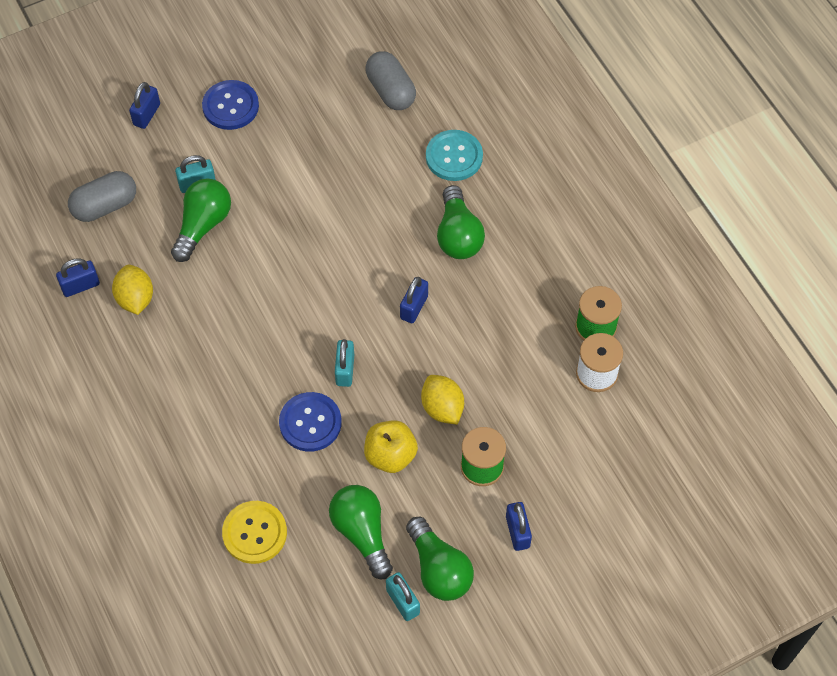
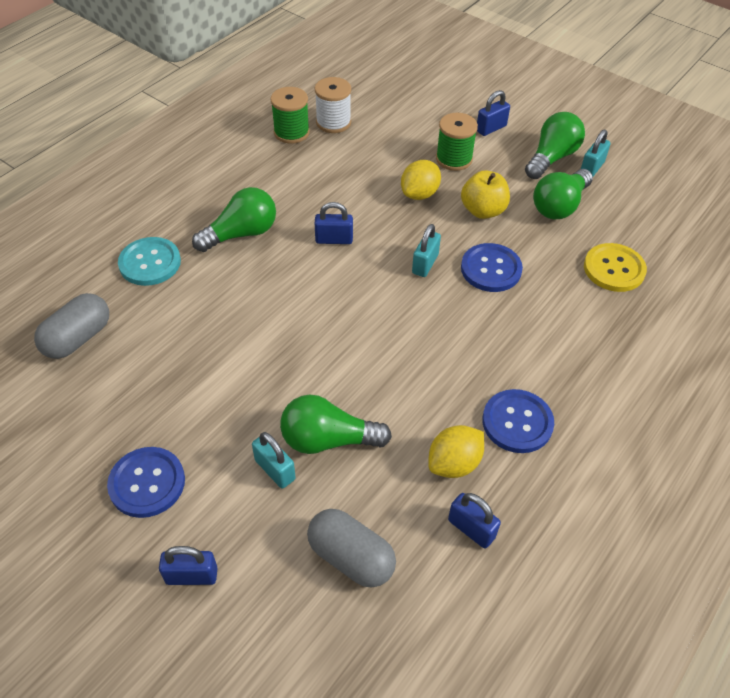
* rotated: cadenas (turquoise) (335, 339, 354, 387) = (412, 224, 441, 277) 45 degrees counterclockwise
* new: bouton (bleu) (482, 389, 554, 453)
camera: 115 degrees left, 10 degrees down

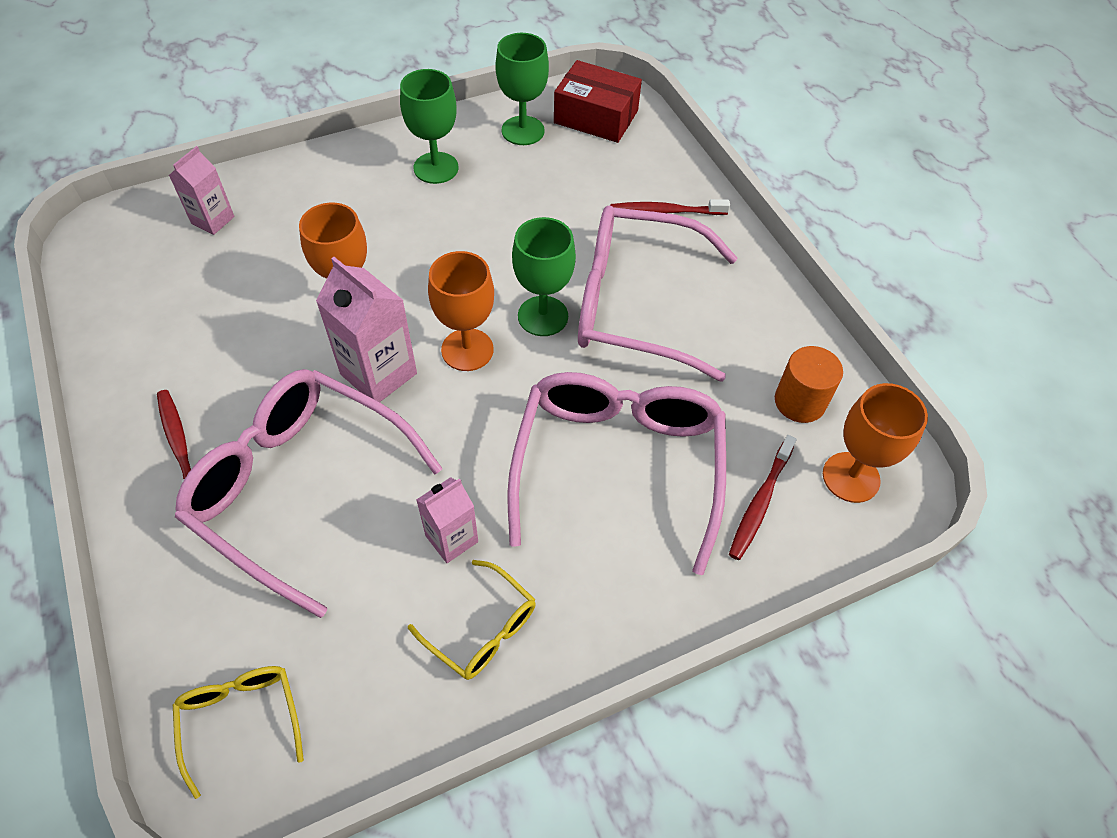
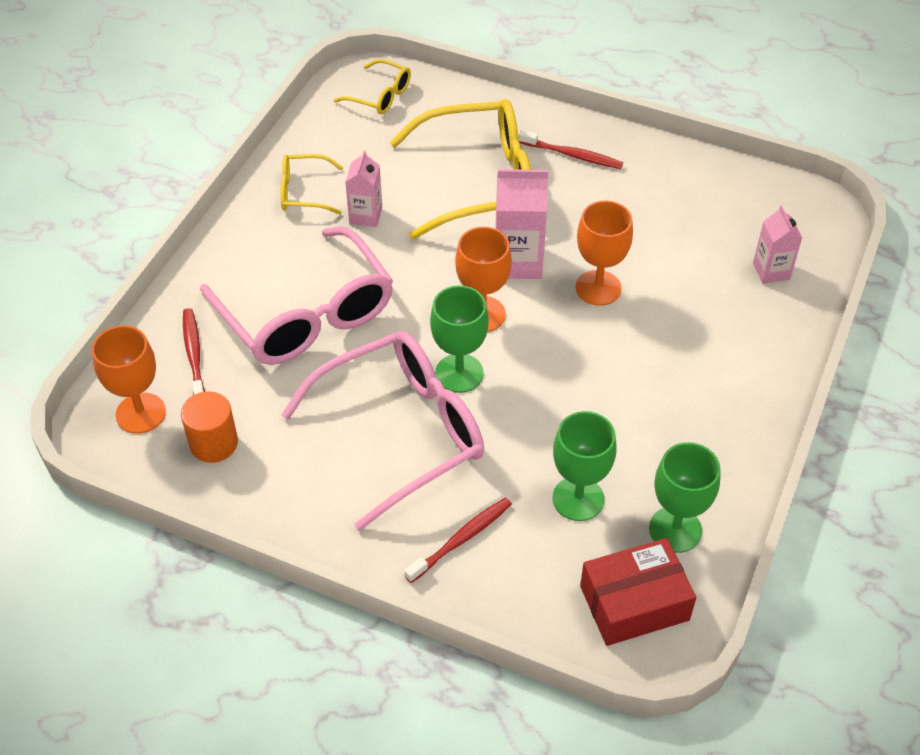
* repainted: lunettes (rose) (175, 369, 442, 618) to lunettes (jaune) (390, 99, 531, 239)
* shifted: verre à pied (vert) (400, 69, 458, 184) to (552, 411, 616, 521)
camera: 140 degrees right, 5 degrees down

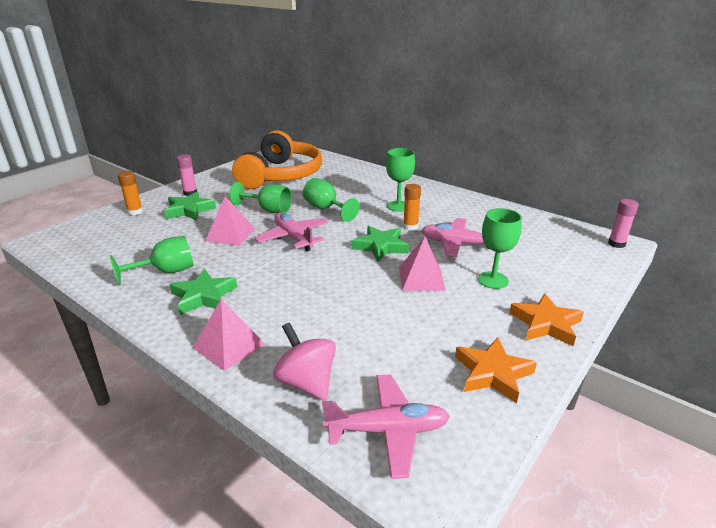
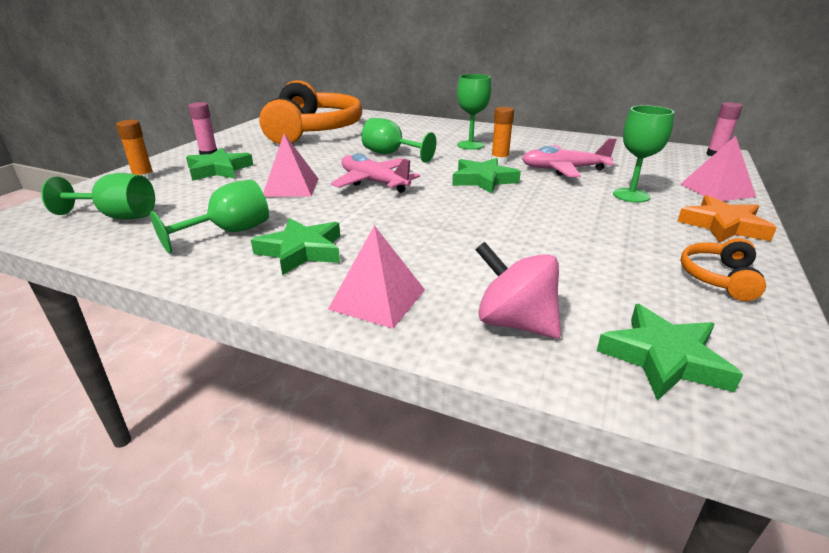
* shifted: verre à pied (vert) (230, 182, 292, 213) to (41, 173, 155, 220)
* swapped: avion (rose) (322, 374, 450, 479) to étoile (vert) (597, 304, 743, 401)
* shifted: pyramide (rose) (399, 237, 446, 291) to (680, 136, 756, 201)
* swapped: étoile (orange) (455, 338, 537, 403) to casque audio (orange) (680, 238, 766, 301)
camera: 15 degrees left, 0 degrees up

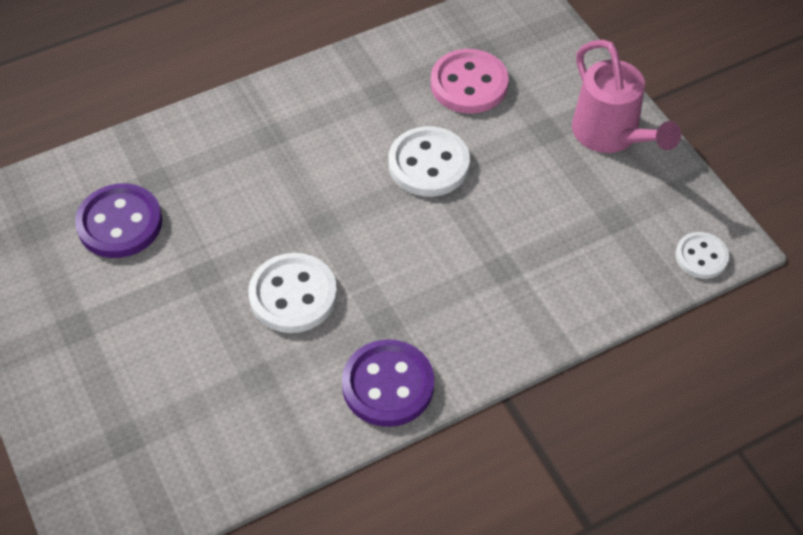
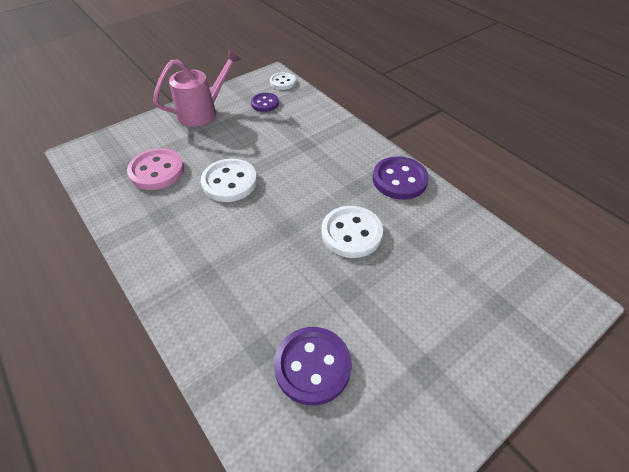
* new: bouton (violet) (251, 93, 279, 112)
camera: 100 degrees left, 5 degrees down

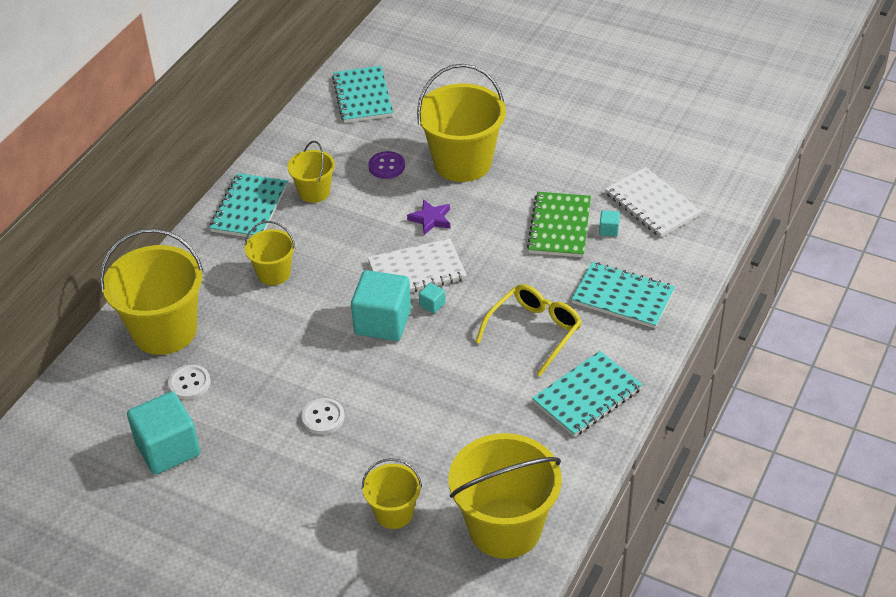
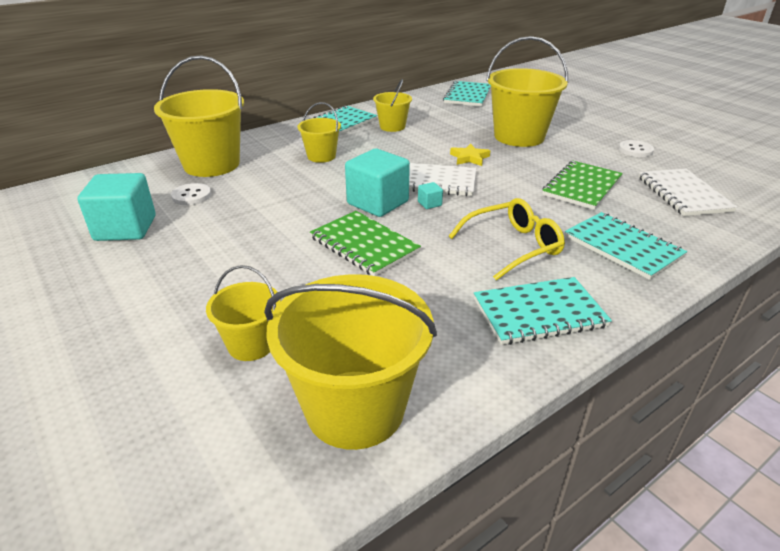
* new: carnet (vert) (310, 211, 421, 276)
* repainted: étoile (violet) (407, 199, 450, 235) to étoile (jaune) (450, 144, 490, 166)
* shifted: bouton (blanc) (301, 398, 345, 435) to (619, 140, 654, 157)
* gone: bouton (violet) (369, 151, 405, 179)
* gone: cube (turquoise) (599, 210, 620, 237)
camera: 25 degrees right, 10 degrees down

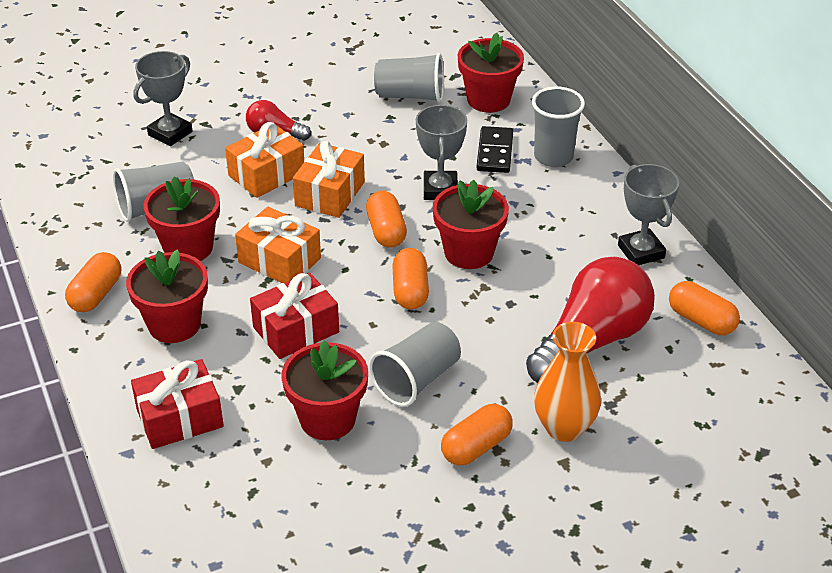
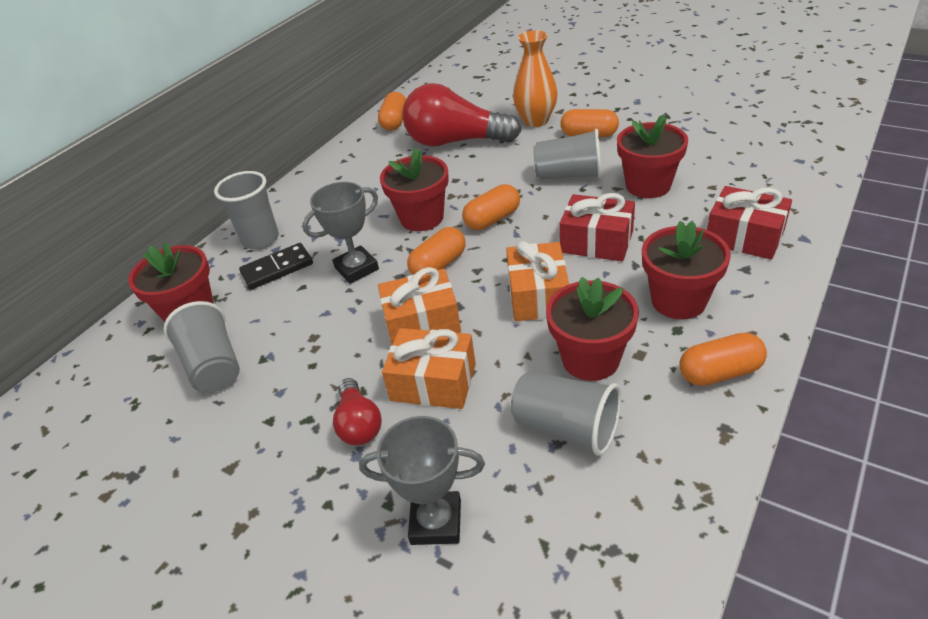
* gone: trophée (gris) (618, 164, 679, 265)
camera: 120 degrees left, 0 degrees up

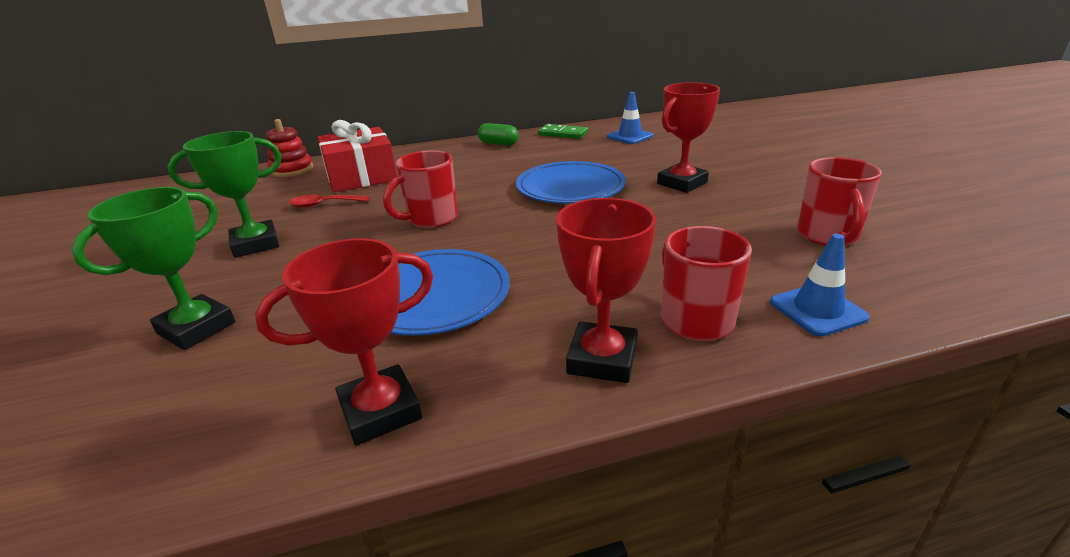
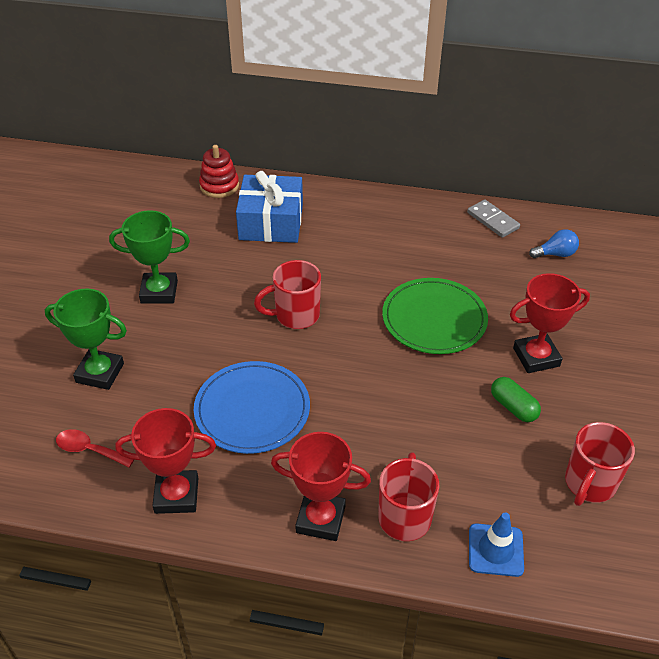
* rotated: trophée (vert) (72, 187, 235, 350) = (45, 288, 127, 390) 45 degrees clockwise
* shifted: cuillère (rouge) (289, 195, 370, 208) to (56, 429, 134, 468)
* repainted: cadeau (rouge) (318, 120, 397, 192) to cadeau (bleu) (236, 171, 303, 243)
* rotated: trophée (rouge) (556, 198, 656, 383) = (271, 432, 371, 541) 60 degrees clockwise
* repainted: assiette (bleu) (516, 161, 626, 204) to assiette (vert) (382, 278, 488, 354)
* repainted: domino (vert) (538, 124, 588, 139) to domino (gris) (467, 200, 520, 238)
* shifted: gélule (vert) (478, 123, 519, 145) to (491, 377, 541, 422)
* swapped: cône de chantier (bleu) (607, 92, 653, 144) to ampoule (bleu) (529, 229, 579, 258)
camera: 25 degrees right, 15 degrees up

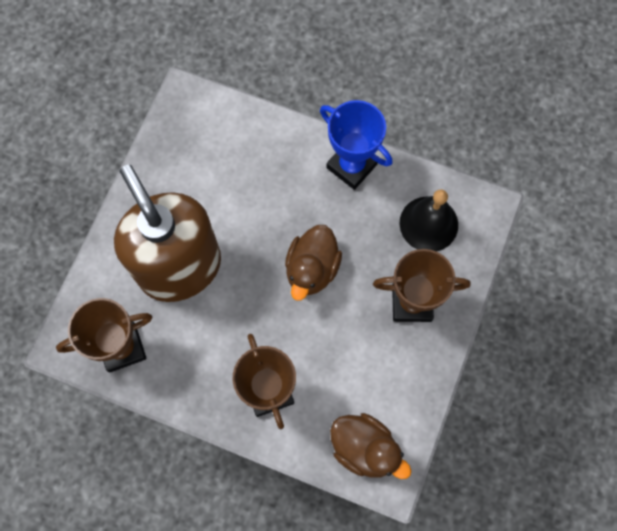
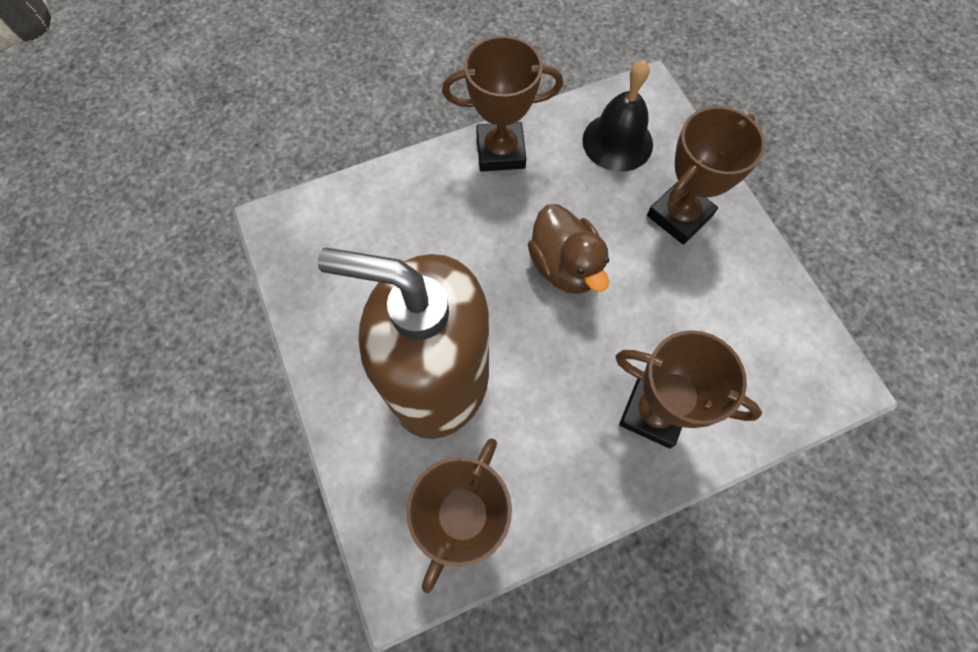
* repainted: trophée (bleu) (320, 100, 392, 190) to trophée (marron) (442, 36, 563, 172)
* gone: canard (marron) (330, 413, 411, 479)
camera: 45 degrees left, 5 degrees down

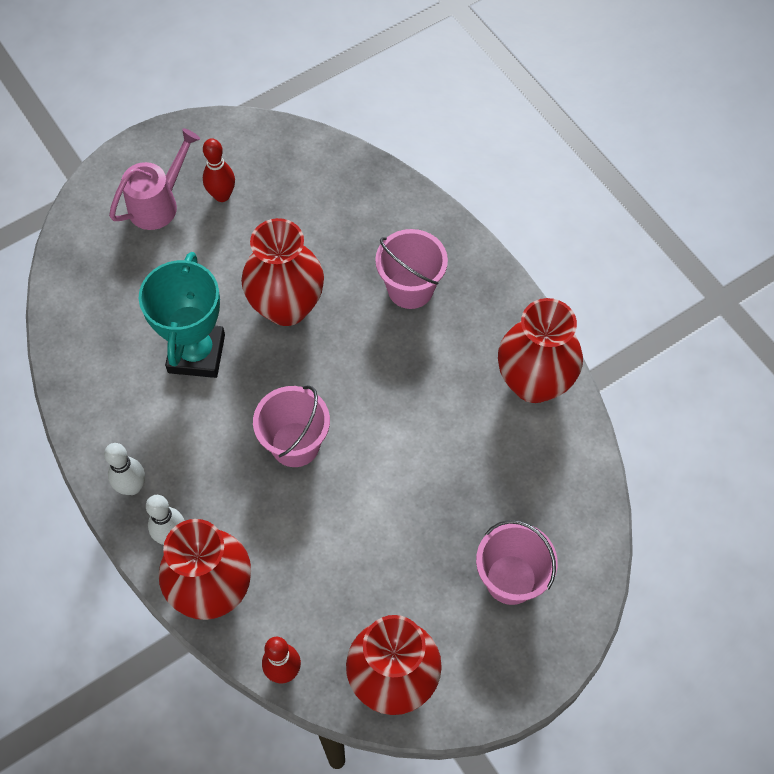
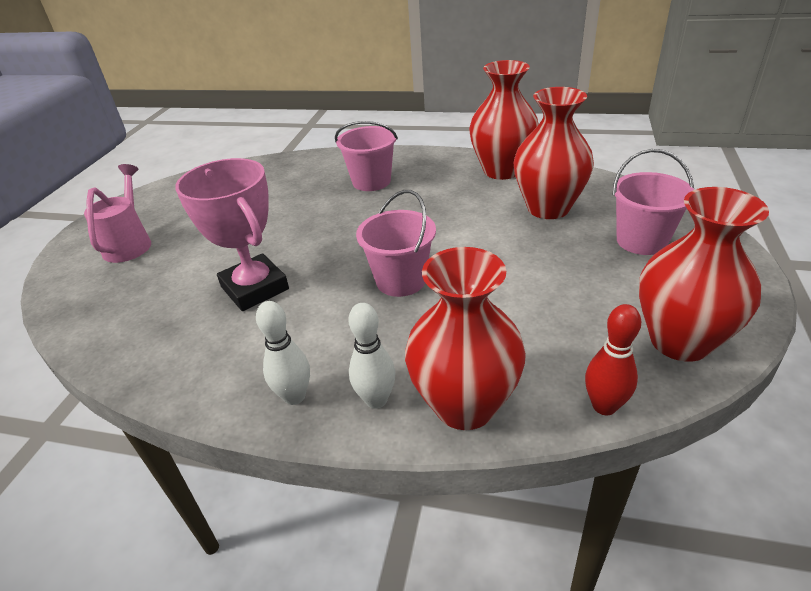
* repainted: trophée (turquoise) (138, 252, 225, 378) to trophée (rose) (175, 158, 289, 311)
* shifted: vase (rouge) (241, 218, 324, 326) to (514, 87, 594, 219)
* gone: quille (rouge) (203, 138, 235, 202)
camera: 40 degrees left, 25 degrees down

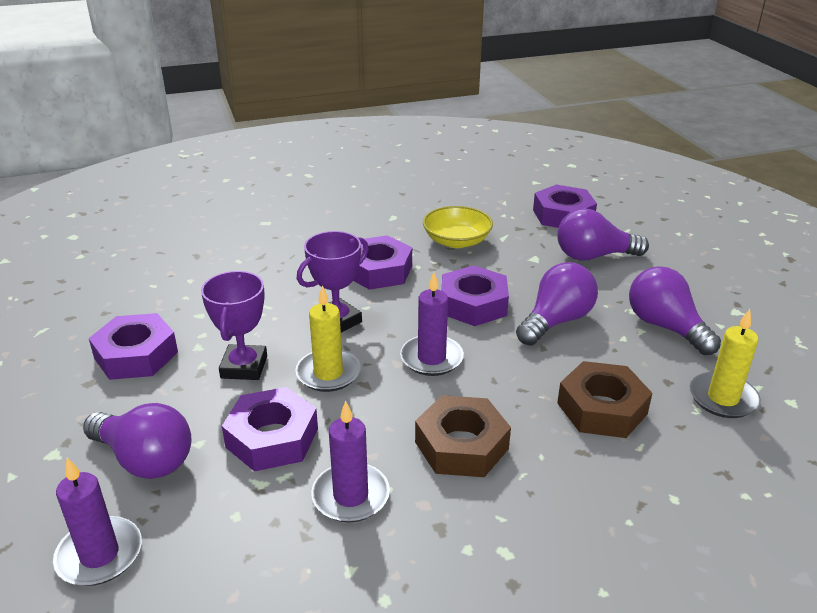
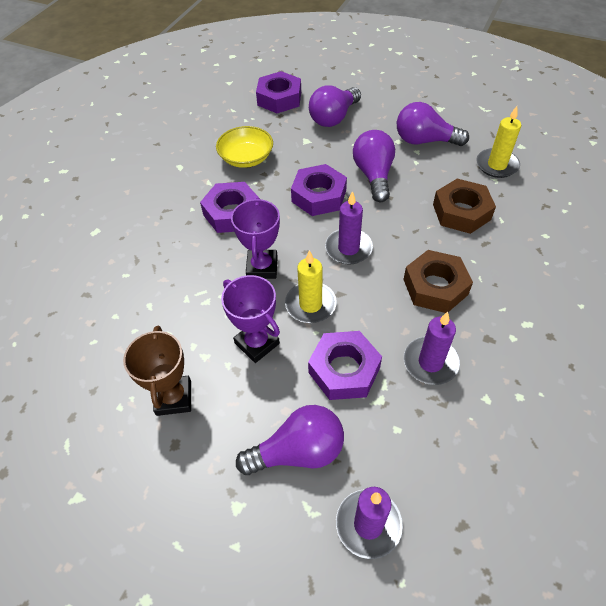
* swapped: écrou (violet) (89, 313, 178, 380) to trophée (marron) (123, 326, 191, 416)
camera: 45 degrees left, 20 degrees up

